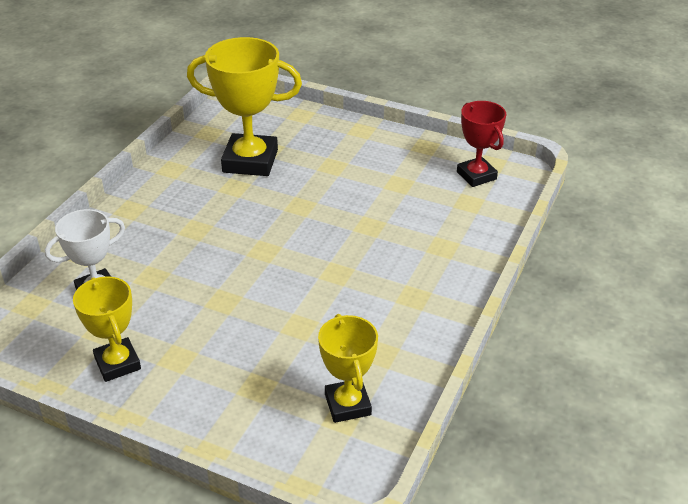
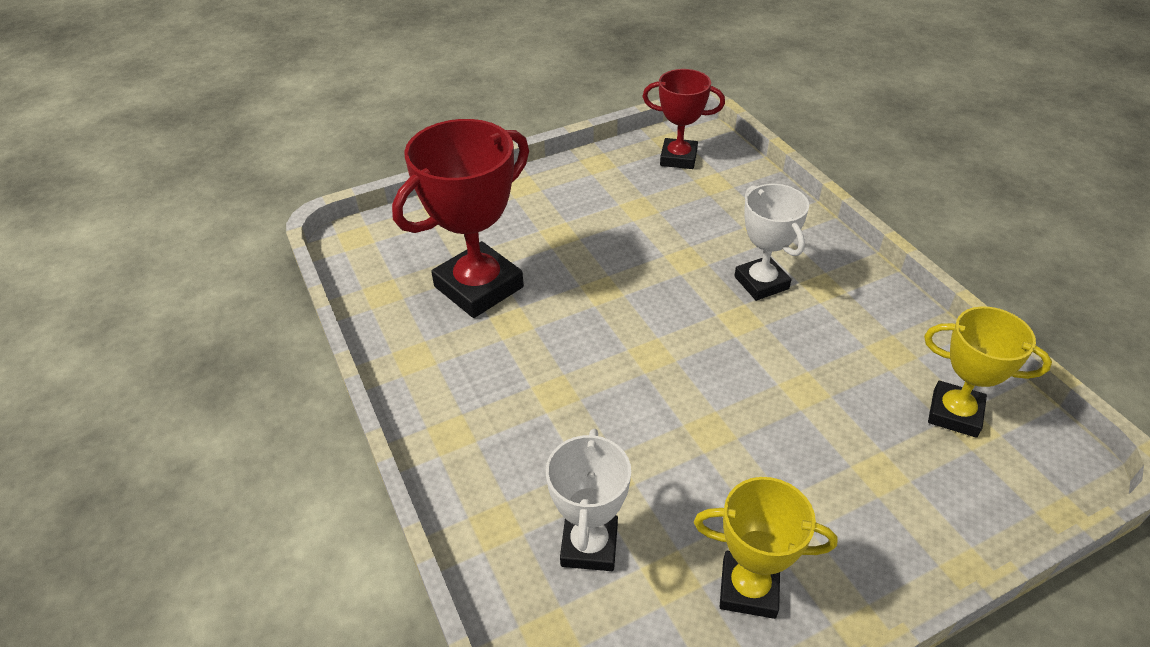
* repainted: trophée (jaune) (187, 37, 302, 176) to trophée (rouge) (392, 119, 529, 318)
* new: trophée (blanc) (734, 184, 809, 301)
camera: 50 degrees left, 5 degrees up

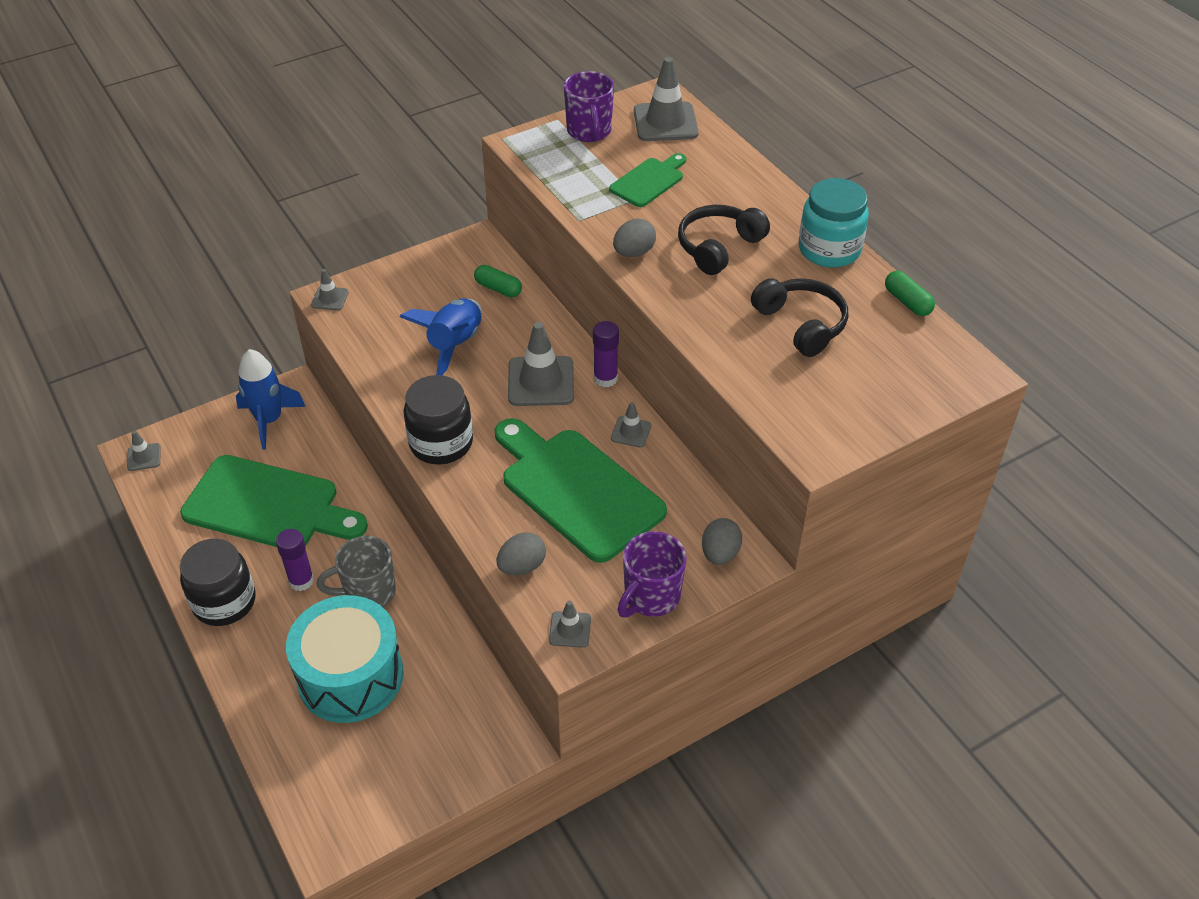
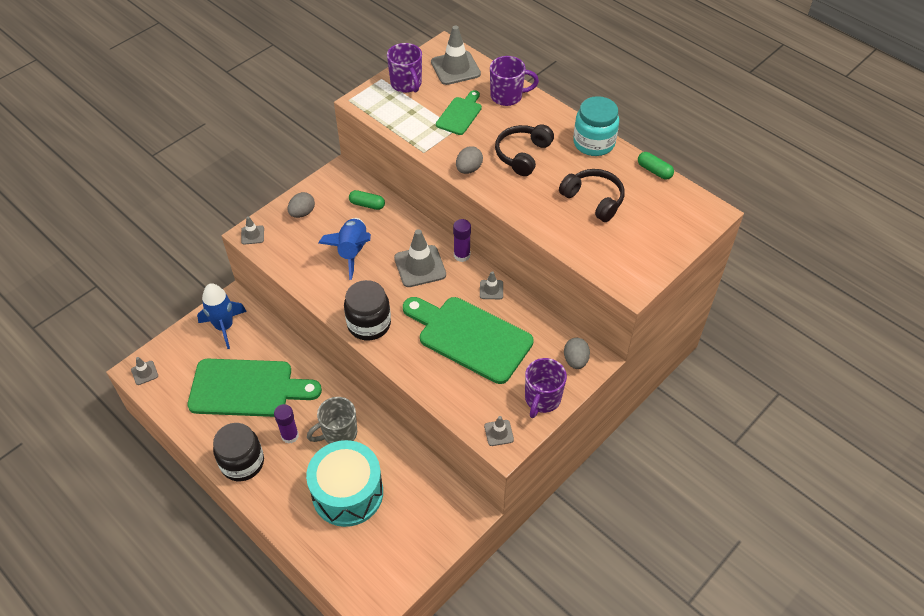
* shifted: œuf (gris) (496, 532, 546, 575) to (288, 192, 315, 218)
* new: tasse (violet) (490, 56, 539, 106)
camera: 15 degrees left, 5 degrees up

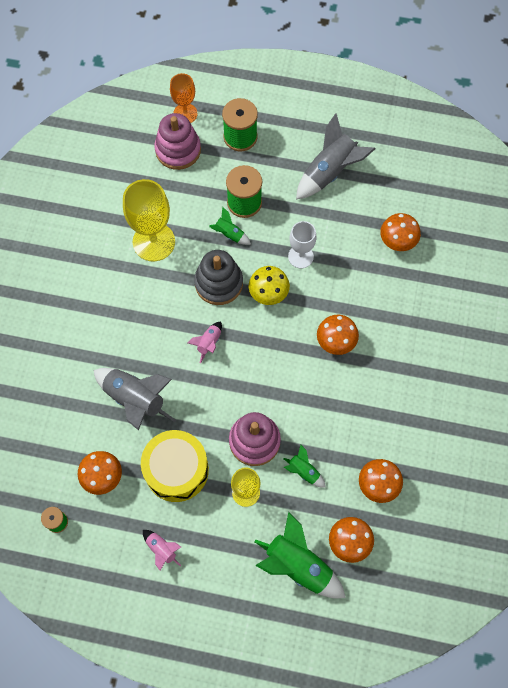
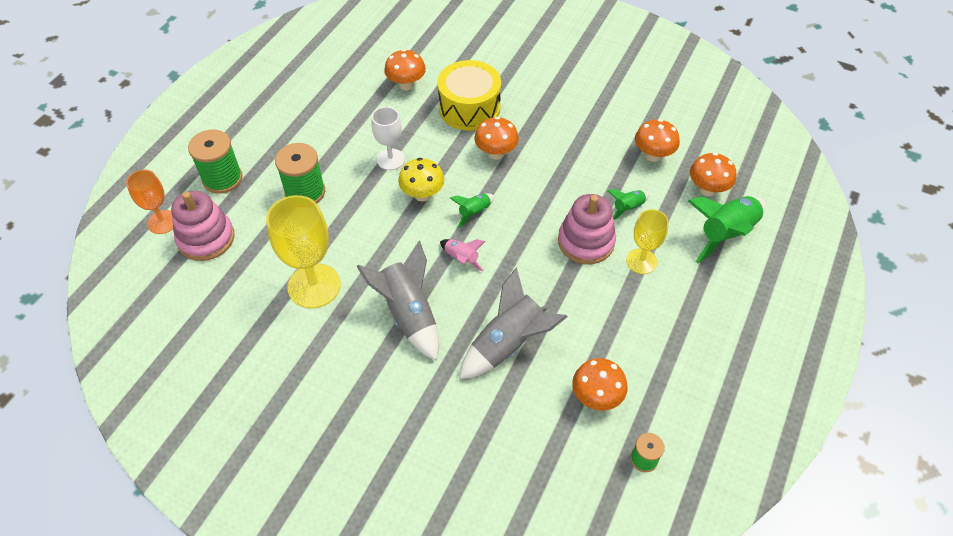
* shifted: fusée (gris) (296, 113, 375, 199) to (356, 241, 439, 361)
* shifted: tambour (jaune) (141, 430, 209, 502) to (437, 60, 501, 131)
* shifted: fusée (vert) (209, 207, 251, 245) to (450, 193, 494, 228)
* gone: fusée (rose) (143, 530, 181, 571)
* gone: jouet à empiler (gris) (194, 250, 243, 305)
camera: 75 degrees left, 15 degrees down

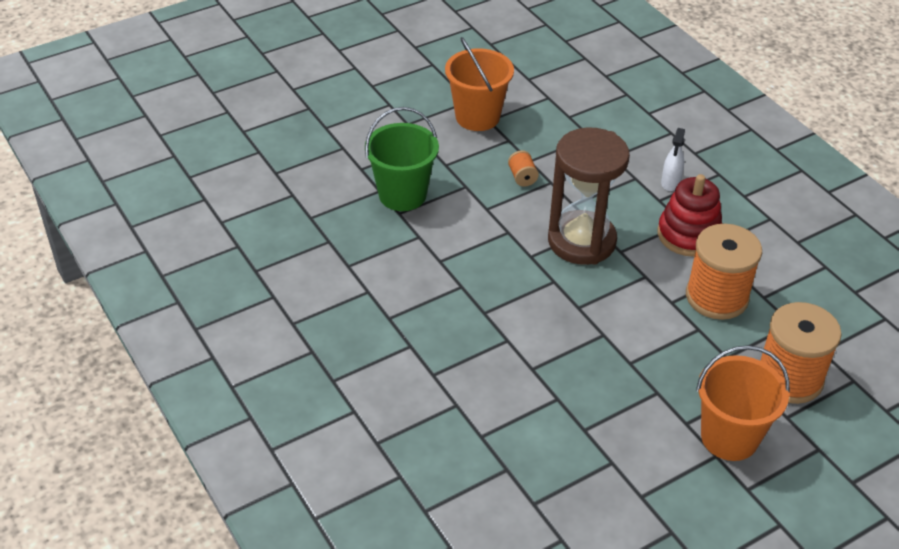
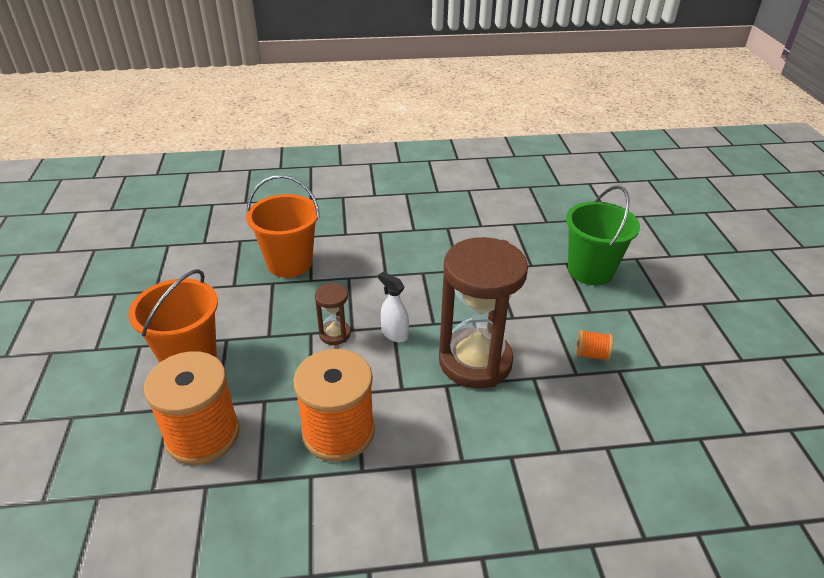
* shifted: seau (orange) (445, 37, 514, 131) to (246, 175, 320, 278)
* new: sablier (marron) (315, 283, 351, 345)
* shifted: vaporisateur (blanc) (661, 128, 685, 191) to (378, 271, 409, 342)
* gone: jouet à empiler (rouge) (658, 174, 722, 257)
camera: 115 degrees right, 5 degrees down

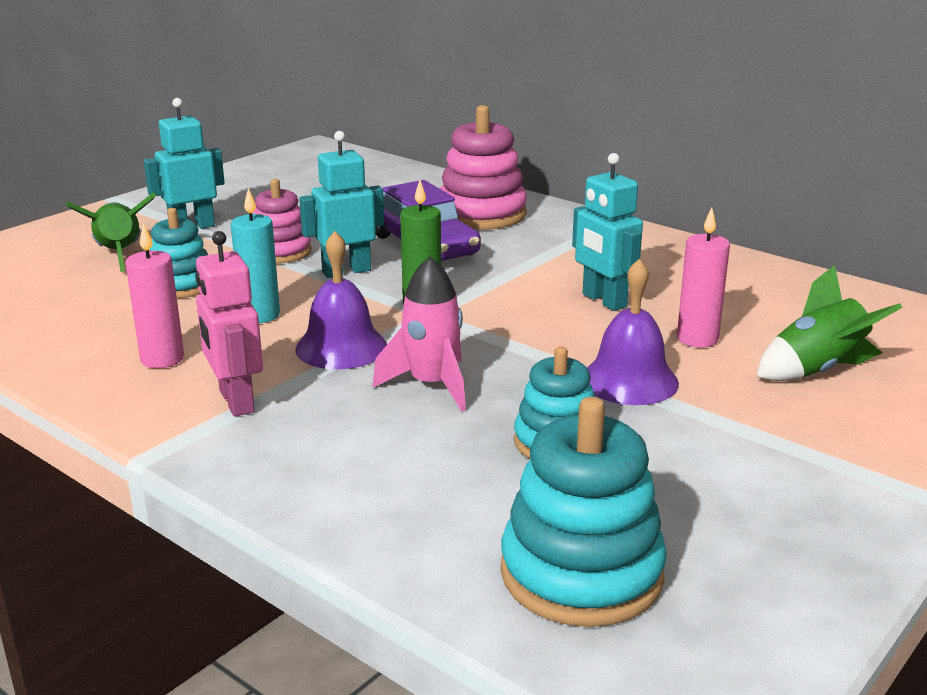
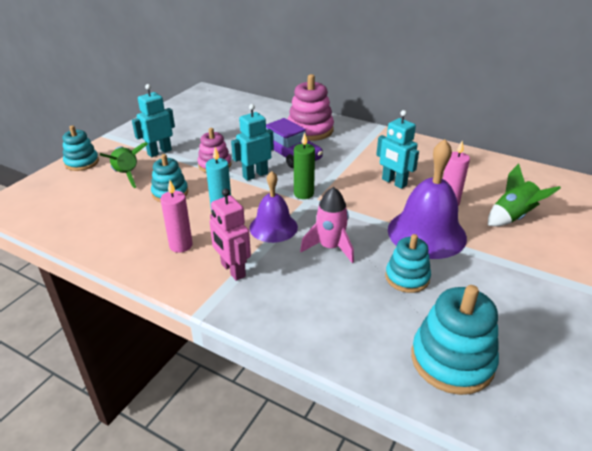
* new: jouet à empiler (turquoise) (63, 125, 99, 171)
* scaled: cloche (violet) (587, 259, 679, 405) = (388, 139, 467, 259) x1.58
camera: 10 degrees left, 10 degrees up

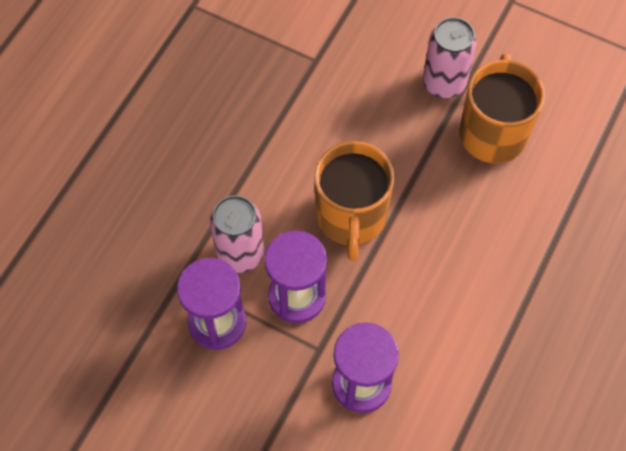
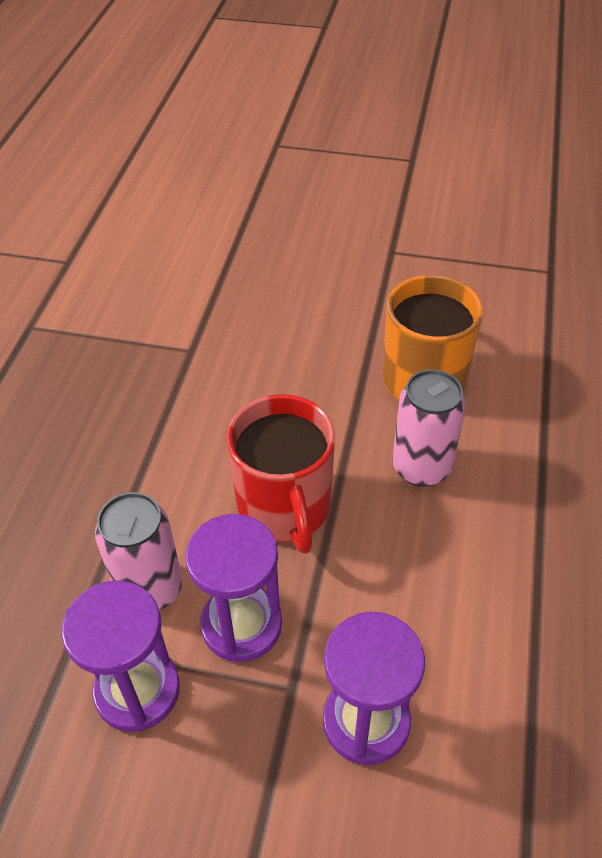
* repainted: tasse (orange) (314, 141, 394, 261) to tasse (rouge) (226, 394, 335, 554)
* shifted: canette (rose) (423, 17, 477, 98) to (392, 369, 466, 487)
camera: 15 degrees left, 15 degrees down

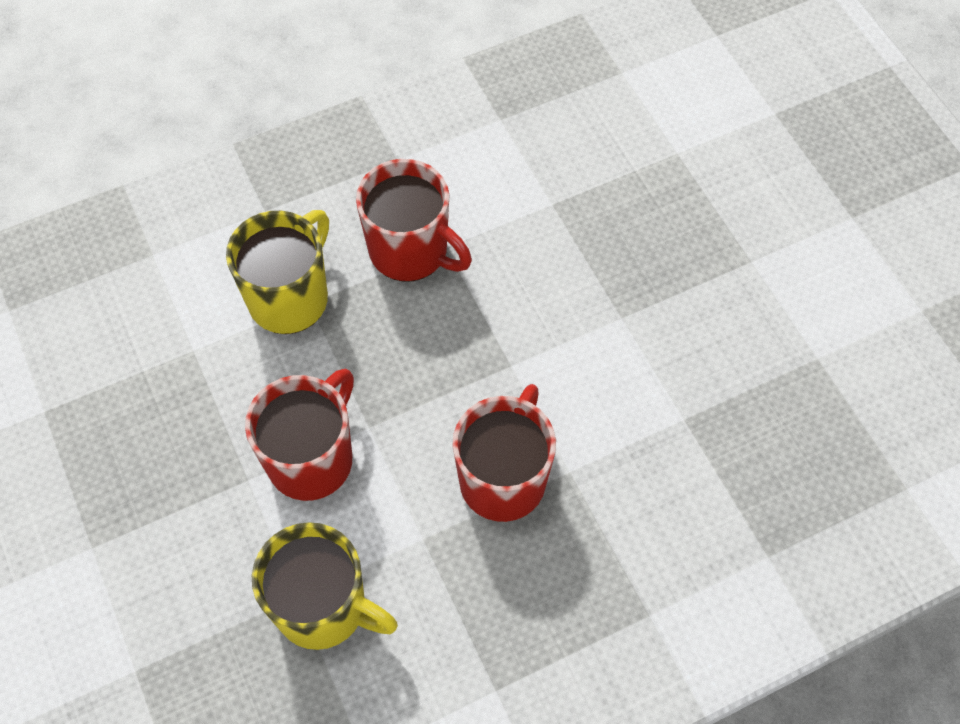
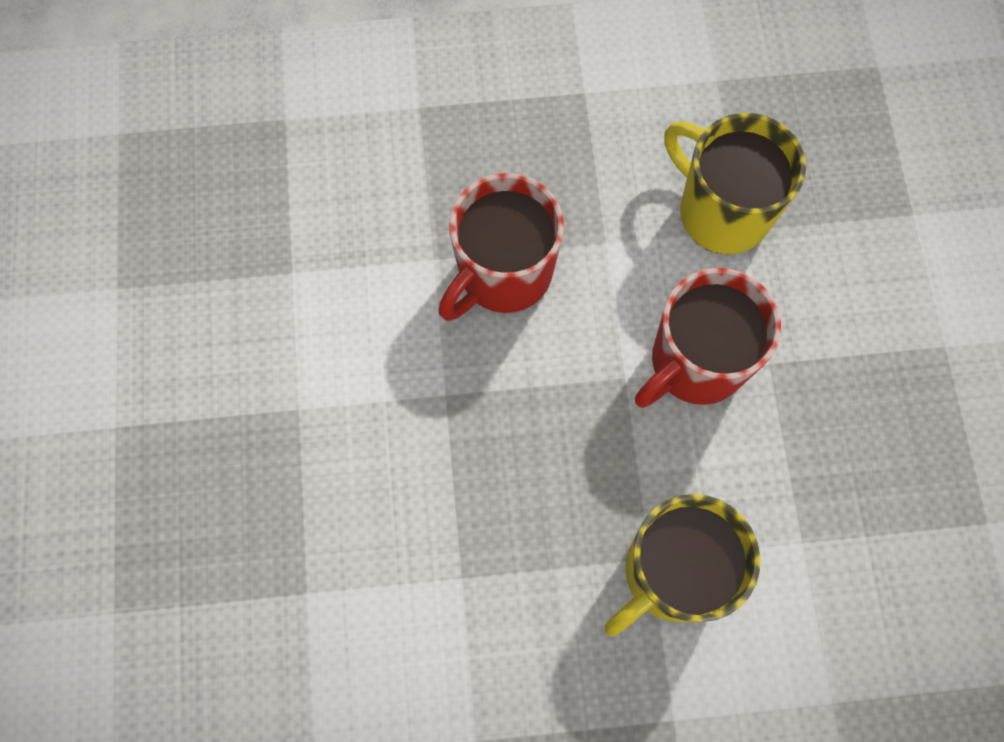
* gone: tasse (rouge) (356, 159, 472, 282)
camera: 160 degrees left, 10 degrees up

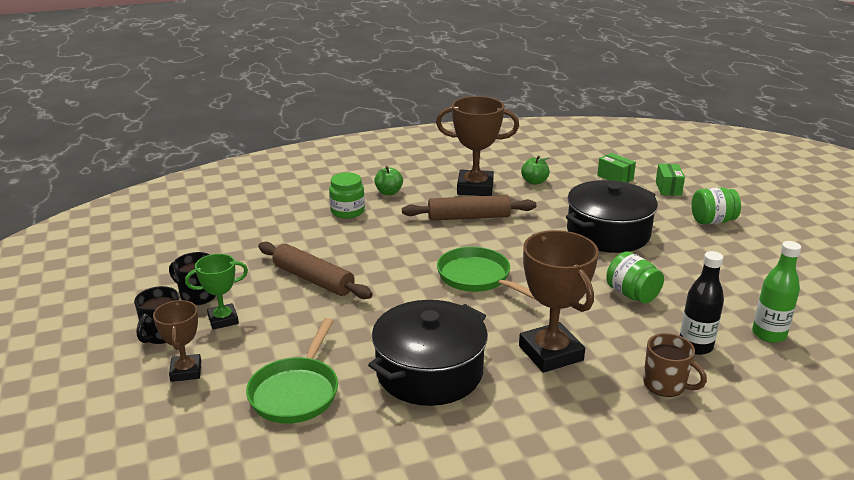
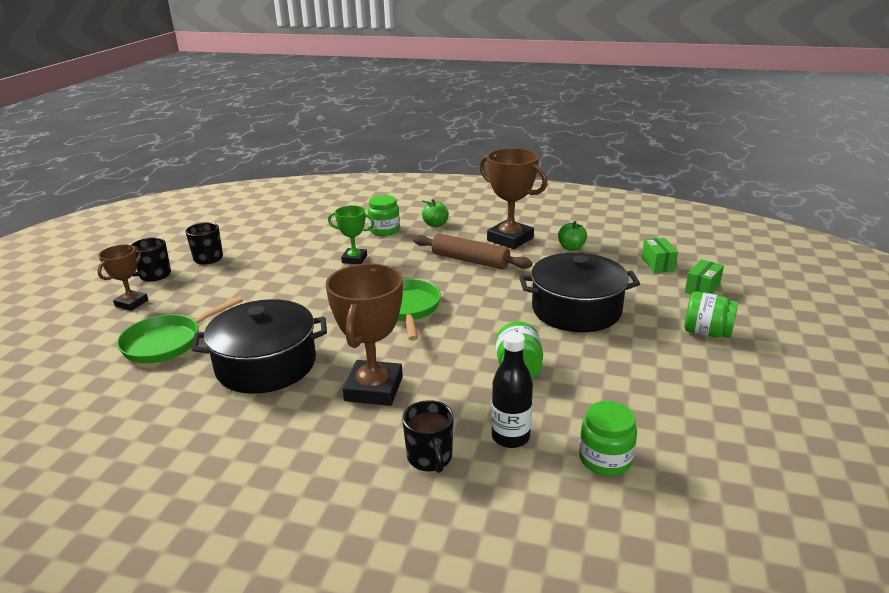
* shifted: trophée (vert) (185, 254, 248, 330) to (328, 205, 375, 264)
* repainted: tasse (marron) (643, 333, 707, 397) to tasse (noir) (402, 400, 454, 473)
* swapped: bouteille (vert) (752, 241, 801, 343) to bocal (vert) (579, 401, 637, 476)
* gone: rouleau à pâtisserie (marron) (258, 242, 373, 299)
camera: 35 degrees right, 0 degrees up

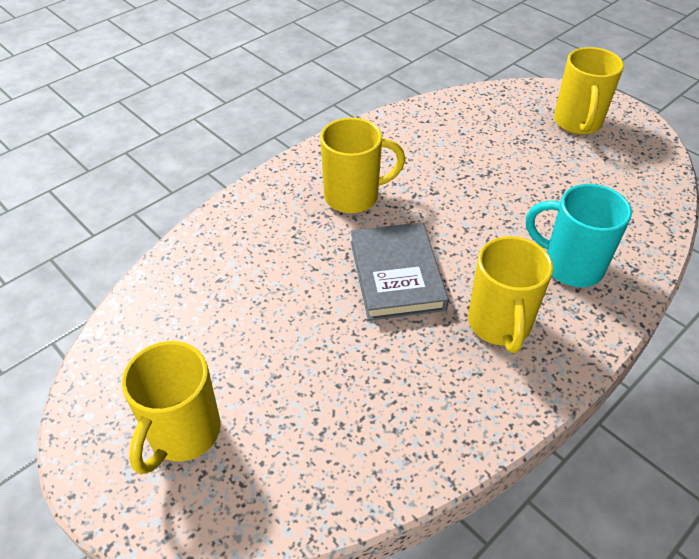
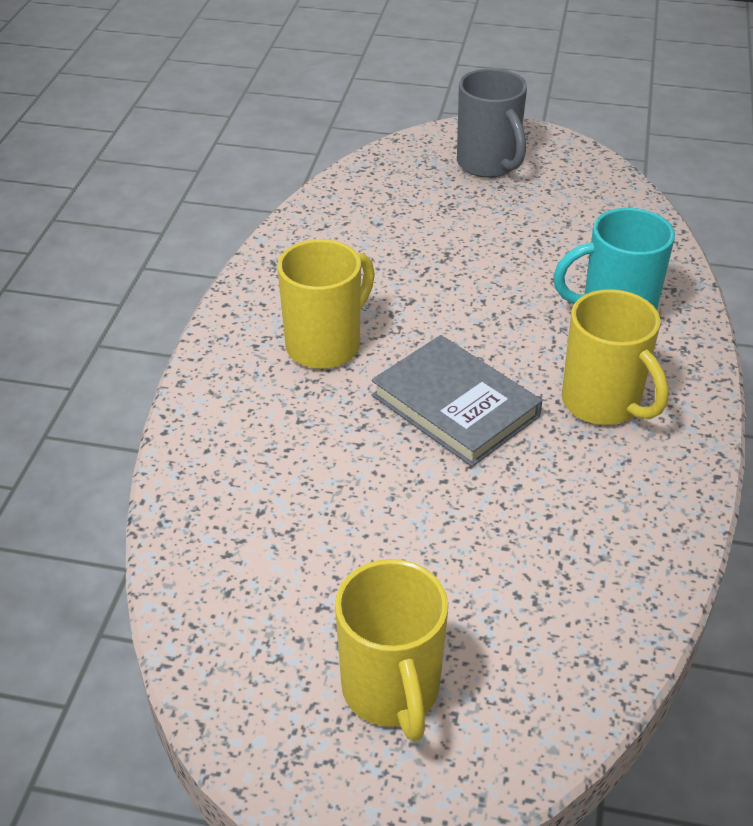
* repainted: tasse (jaune) (554, 47, 624, 135) to tasse (gris) (457, 68, 527, 178)
camera: 35 degrees left, 5 degrees down

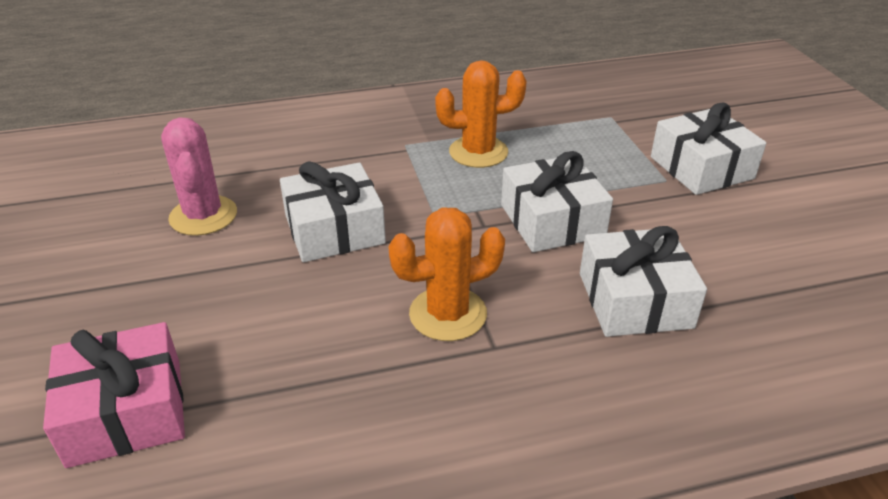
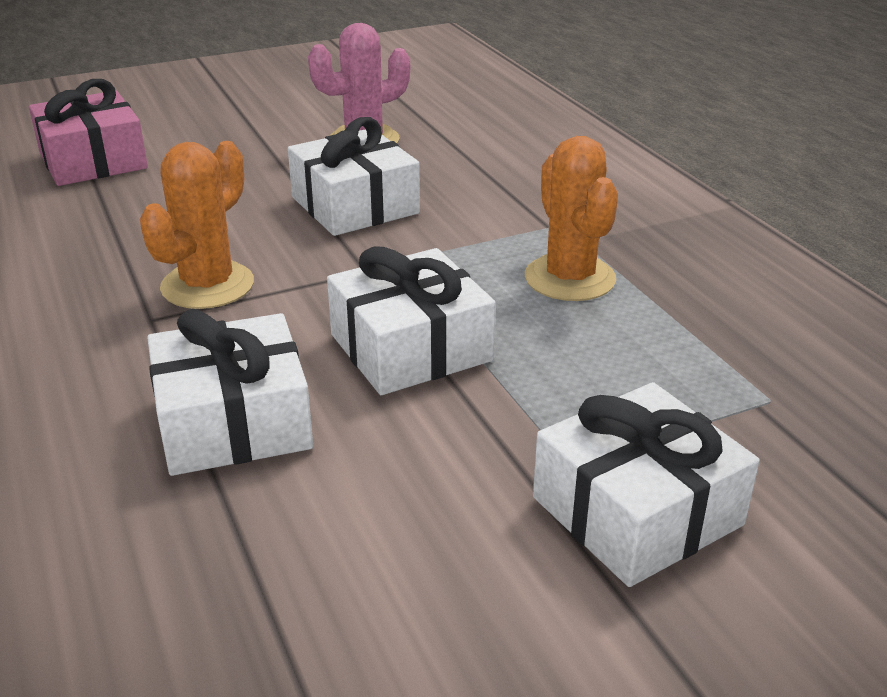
* rotated: cactus (orange) (388, 208, 505, 341) = (140, 141, 254, 309) 60 degrees clockwise
camera: 80 degrees right, 5 degrees down

